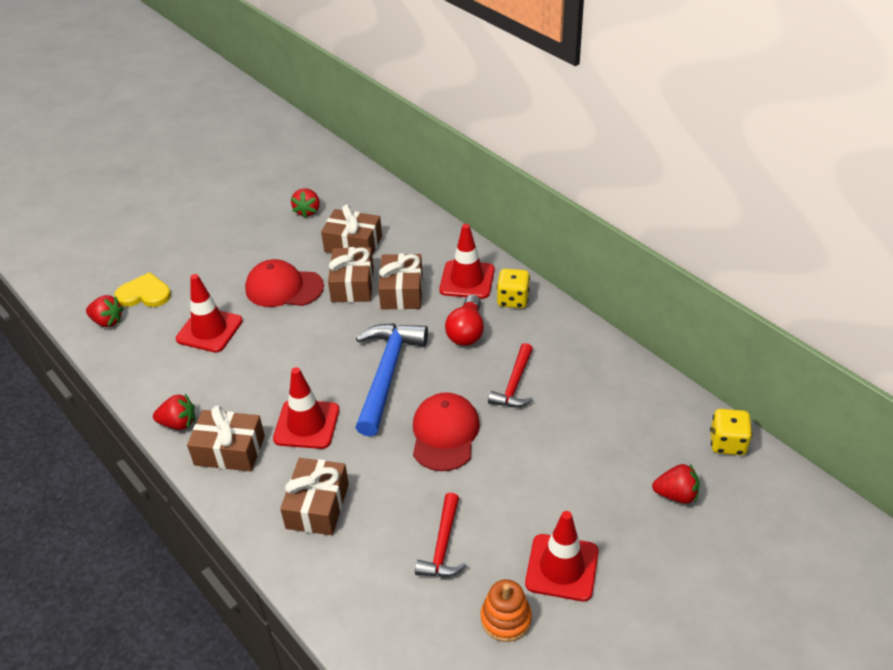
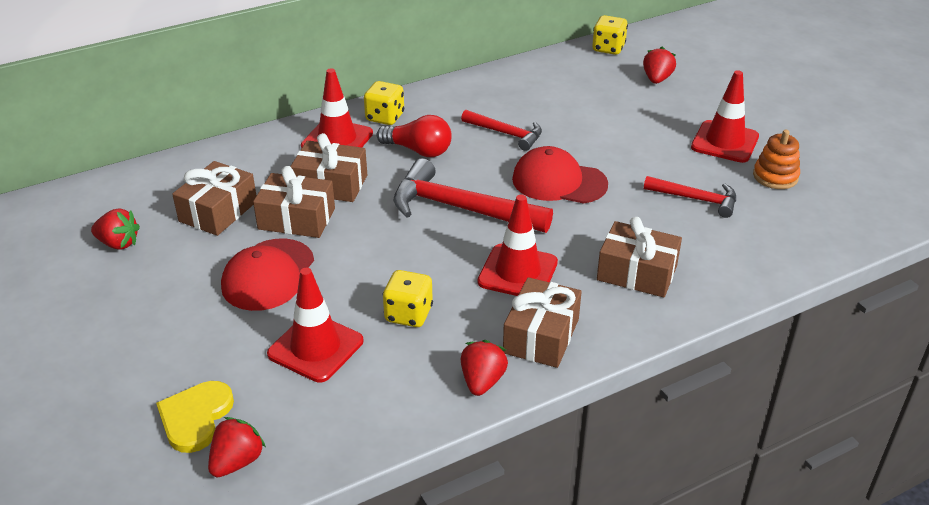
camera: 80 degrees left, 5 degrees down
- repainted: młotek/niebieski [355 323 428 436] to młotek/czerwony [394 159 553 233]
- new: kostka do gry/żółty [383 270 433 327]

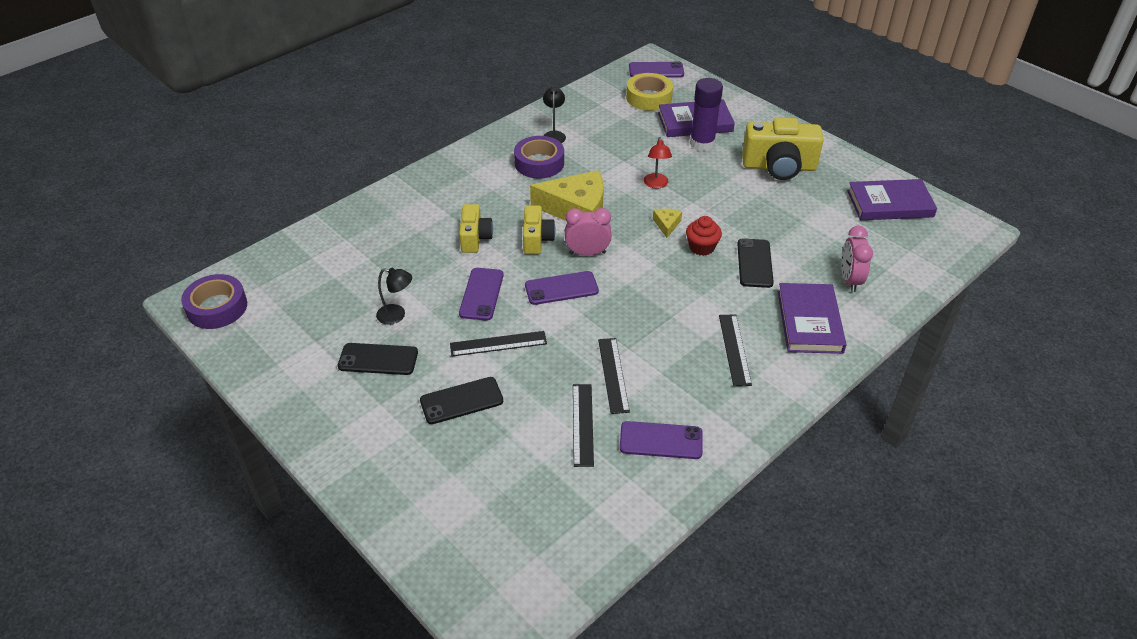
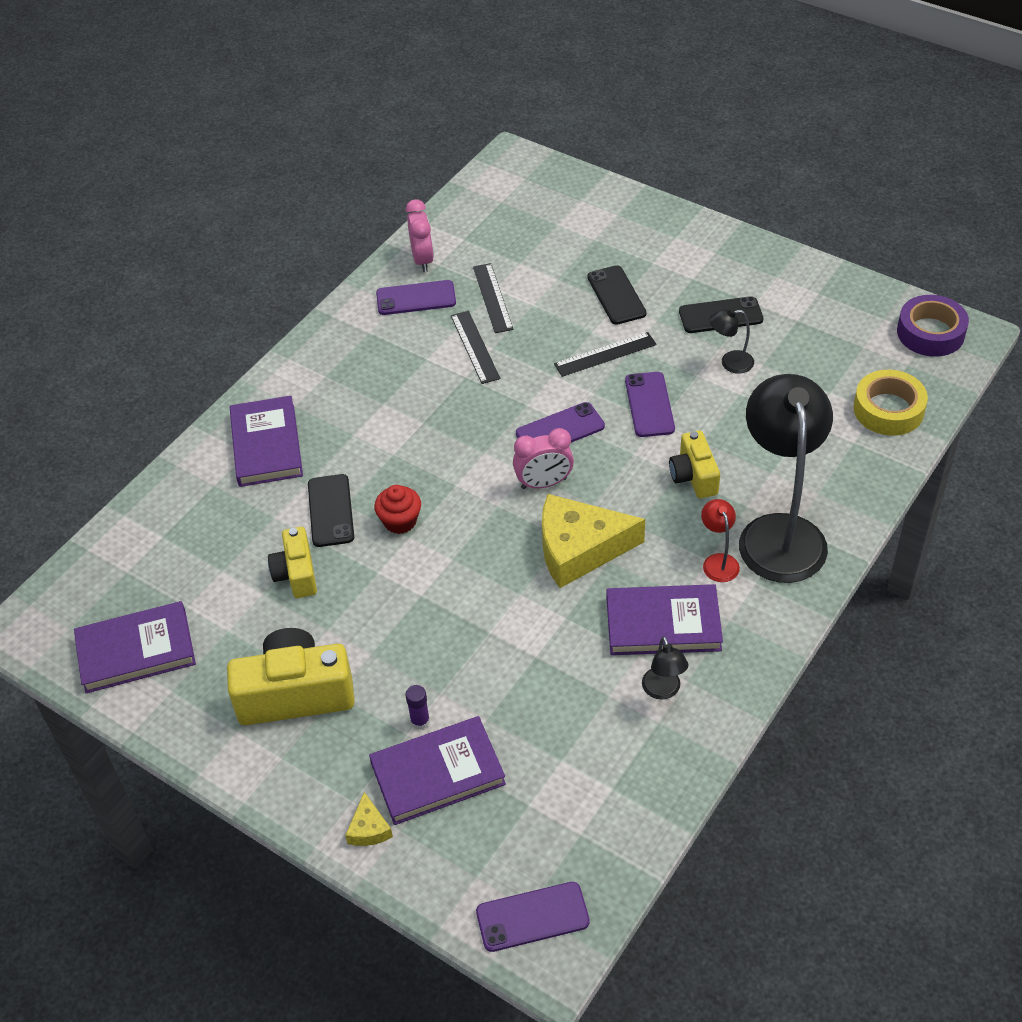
camera: 170 degrees right, 5 degrees up
- shifted: taśma klejąca/żółty [626 73 673 111] to [853 370 928 436]
- scaled: klej w sztyfcie/fioletowy [690 78 723 151] = [406 685 430 730] x0.47
- swapped: taśma klejąca/fioletowy [514 136 564 179] to książka/fioletowy [607 584 723 655]
- shifted: lampka/czerwony [644 137 672 188] to [701 499 740 582]
- shifted: aparat fotograficzny/żółty [523 205 556 254] to [268 527 317 598]
- shifted: ser/żółty [653 209 682 238] to [345 792 393 846]
- shifted: budzik/różowy [841 226 873 292] to [406 199 434 272]
- gone: linijka/czarny [719 314 752 386]
- rotated: telefon/czarny [420 377 503 424] = [587 265 646 325] 75 degrees counterclockwise
- new: lampka/czarny [739 374 833 583]

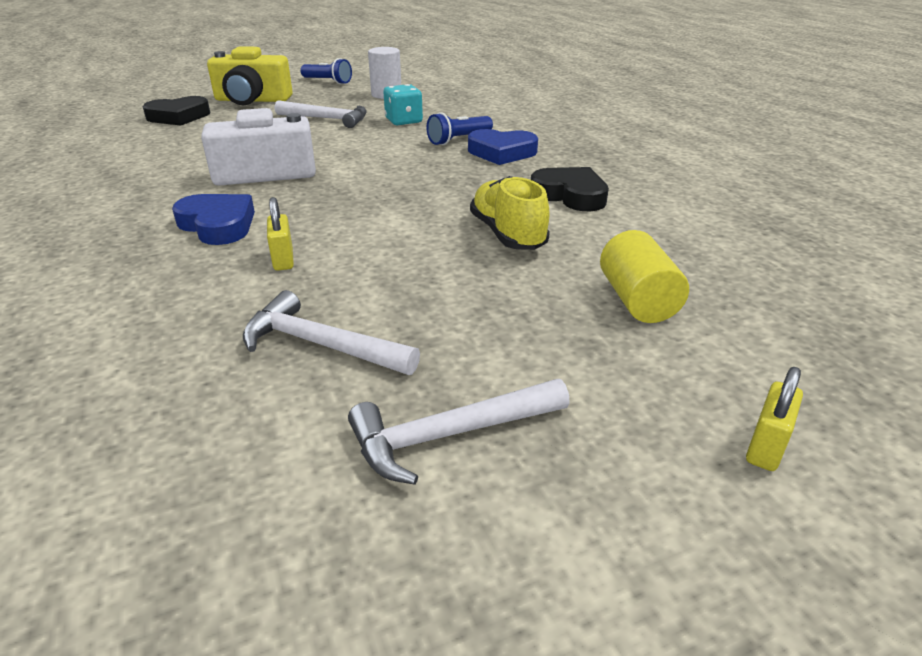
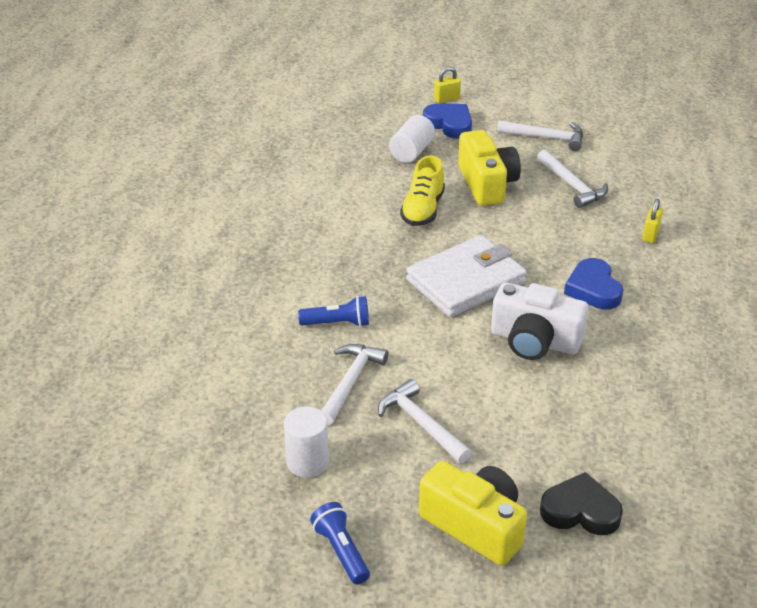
camera: 145 degrees left, 5 degrees up
- swapped: kostka do gry/turkusowy [383 84 423 125] to młotek/biały [321 344 389 425]
- shifted: serce/niebieski [468 129 538 165] to [423 104 472 139]
- gone: serce/czarny [531 167 609 211]
- shifted: kłódka/żółty [267 197 294 271] to [642 199 663 243]
- repainted: walec/żółty [600 230 689 323] to walec/biały [389 115 435 163]
- new: aparat fotograficzny/żółty [458 130 521 206]
- new: portfel/biały [406 235 527 317]

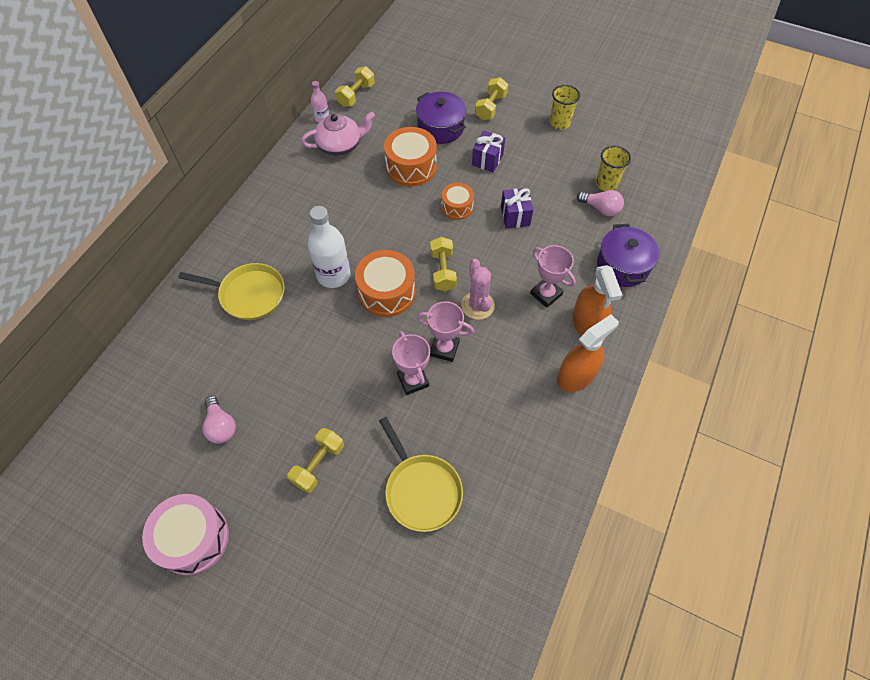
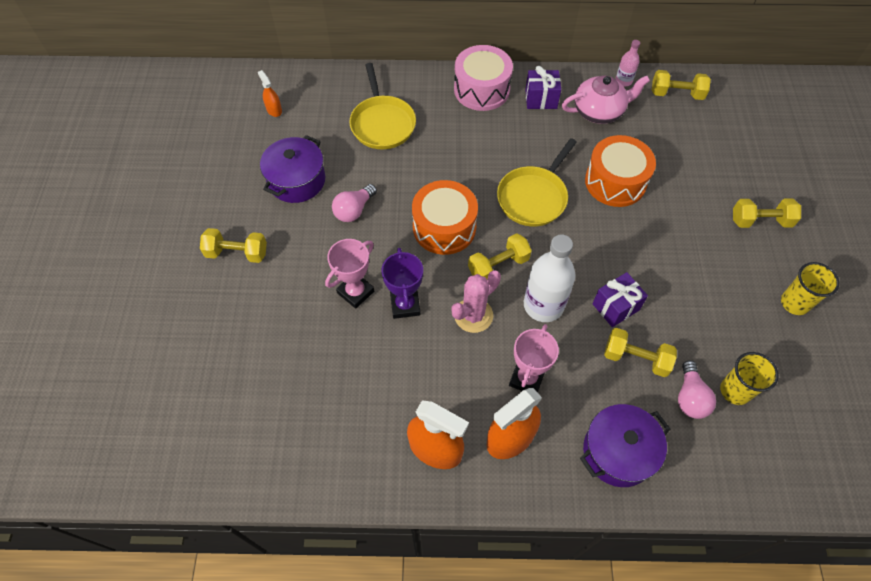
camera: 65 degrees right, 0 degrees up
- shifted: garnek/fioletowy [416 92 466 144] to [260 135 325 203]
- rotated: imbryk/różowy [301 112 375 156] = [562 76 650 124] 60 degrees counterclockwise
- shifted: prezent/fioletowy [472 130 505 172] to [525 66 561 109]
- gone: bęben/pomarańczowy [441 183 474 220]
- shifted: butelka/biały [307 206 351 288] to [524 235 576 322]
- repainted: puchar/różowy [417 301 474 362] to puchar/fioletowy [382 248 423 319]
- shifted: żarówka/różowy [203 396 236 444] to [332 184 377 222]
- shifted: patelnia/żółty [379 417 463 532] to [497 138 577 226]
- shifted: bęben/różowy [142 494 229 576] to [454 45 513 111]
- new: spryskiwacz/pomarańczowy [258 70 282 117]
- new: hantel/żółty [604 328 677 377]

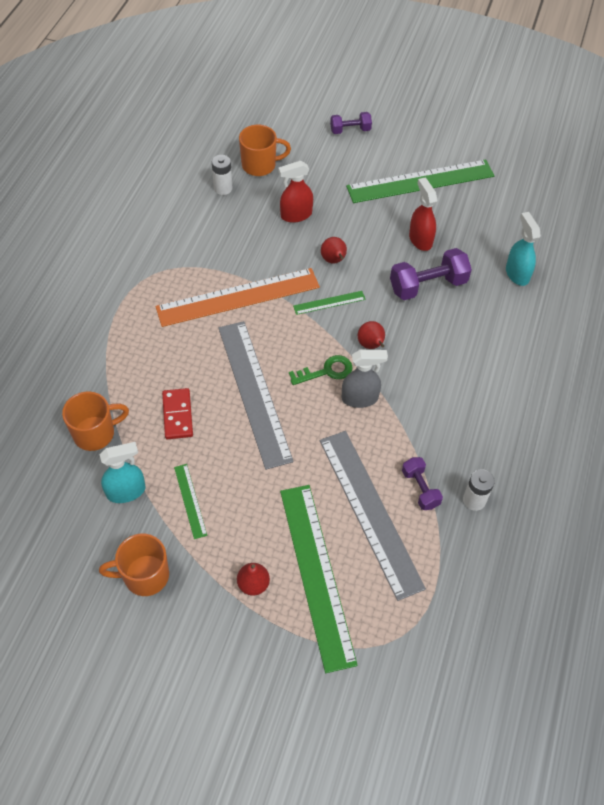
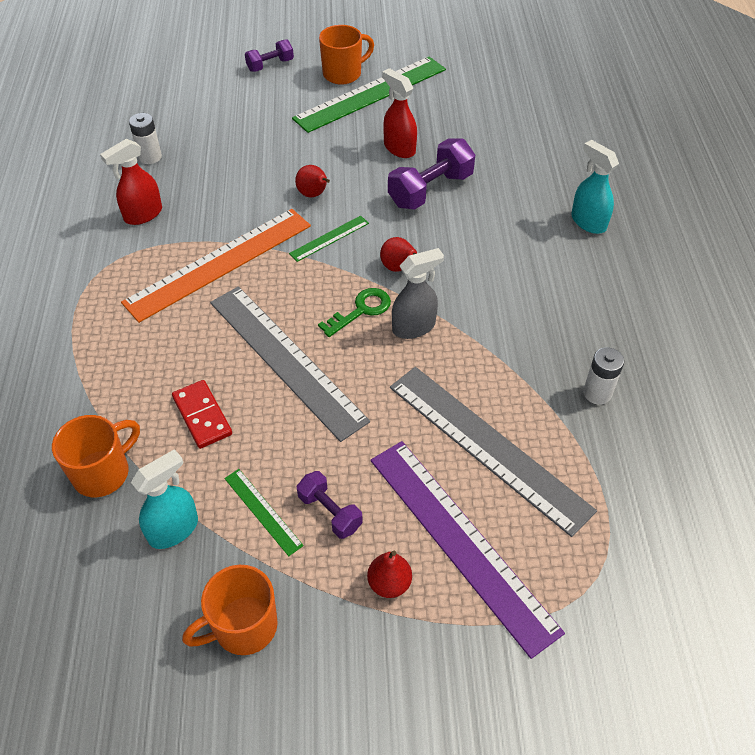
camera: 20 degrees left, 5 degrees down
- shifted: kubek/pomarańczowy [239 125 291 176] to [319 25 374 85]
- shifted: spryskiwacz/czerwony [278 161 313 223] to [100 139 162 225]
- shifted: spryskiwacz/turkusowy [506 212 541 286] to [571 140 619 234]
- shifted: hantel/fioletowy [402 457 443 510] to [297 471 363 539]
- repainted: linijka/zielony [280 485 358 673] to linijka/fioletowy [370 441 565 659]

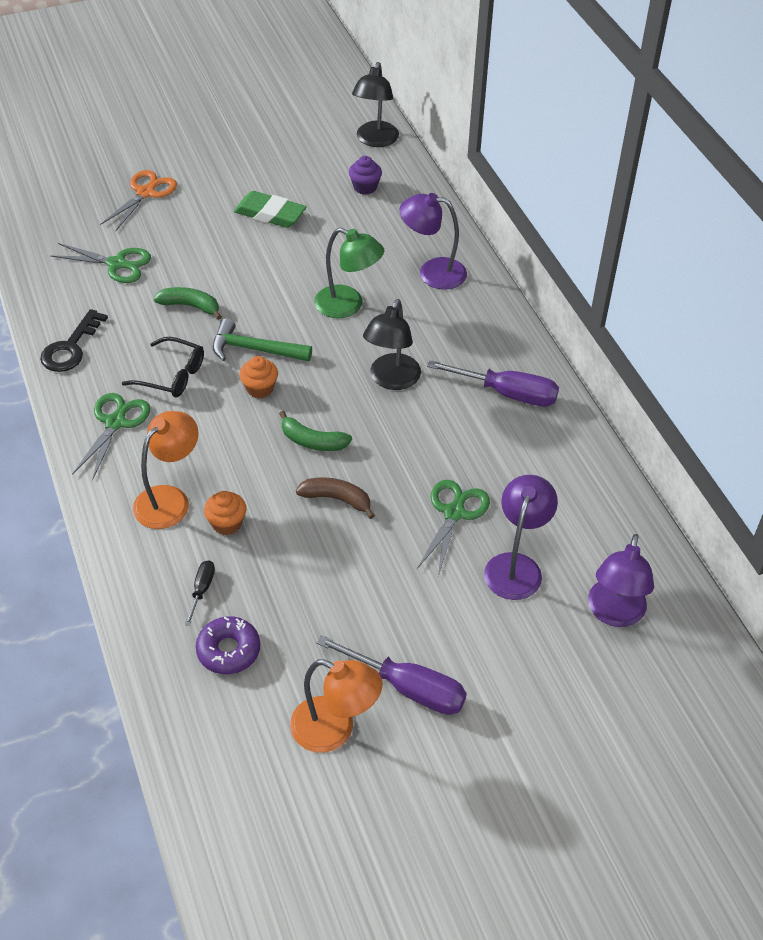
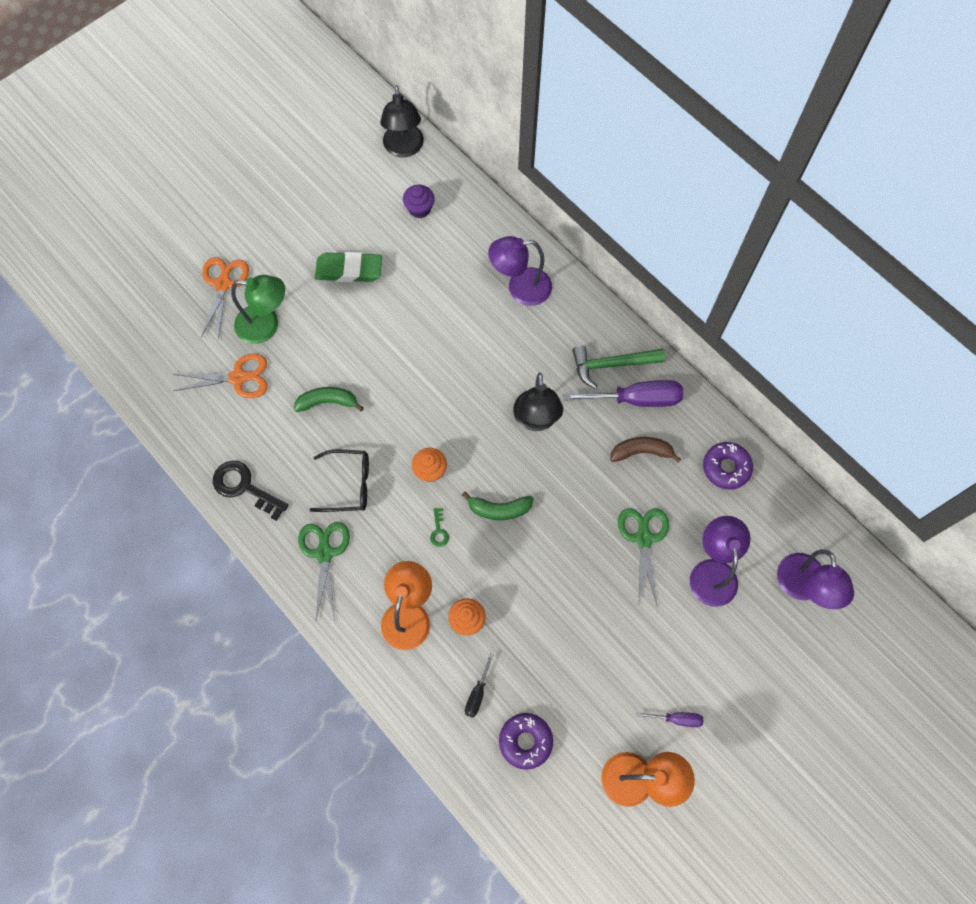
camera: 20 degrees left, 20 degrees up
- shifted: lampka/zielony [314 228 384 318] to [231 275 285 344]
- repainted: nożyczki/zielony [50 243 151 283] to nożyczki/pomarańczowy [173 354 268 398]
- rotated: klucz/czarny [40 309 108 372] = [213 461 289 521] 120 degrees clockwise
- shifted: młotek/zielony [213 318 312 362] to [572 346 665 389]
- shifted: banan/brązowy [296 477 375 519] to [610 437 681 463]
- rotated: śrubokręt/czarny [185 560 215 626] = [465 653 494 718] 150 degrees counterclockwise
- scaled: śrubokręt/fioletowy [316 635 467 715] = [636 712 703 727] x0.50
- new: donut/fioletowy [703 442 753 490]
- new: klucz/zielony [430 508 449 547]

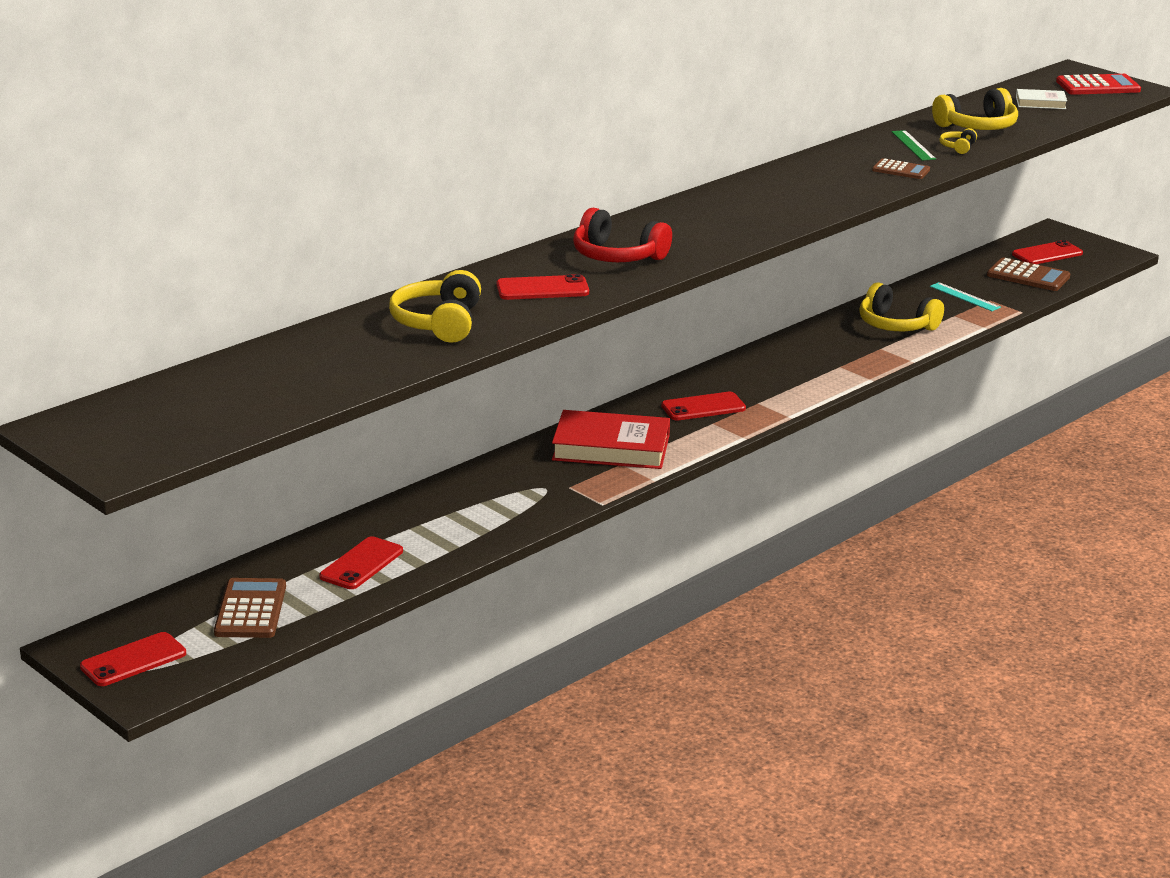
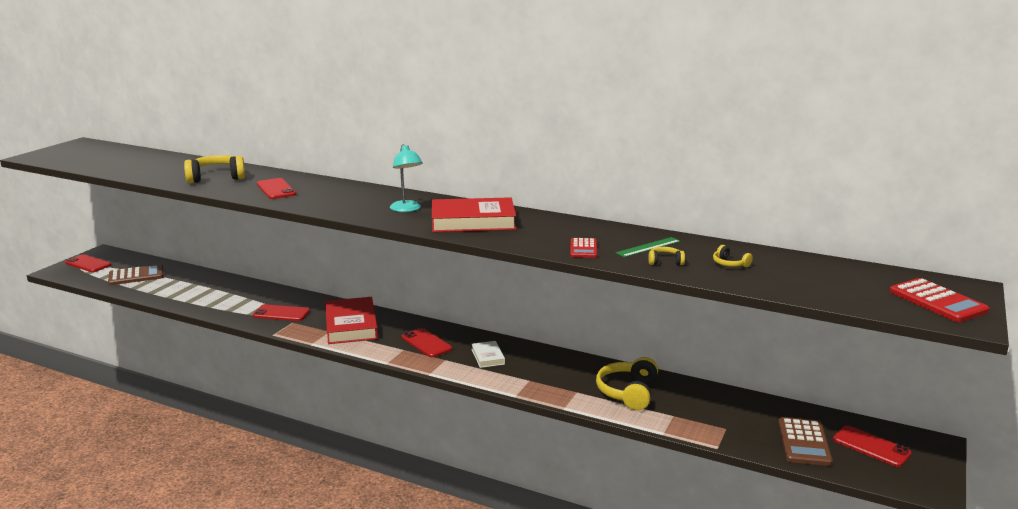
camera: 70 degrees right, 5 degrees down
- scaled: słuchawki/żółty [932 88 1018 130] = [713 245 753 267] x0.48
- shifted: książka/biały [1016 89 1067 109] to [472 341 505 368]
- repainted: kalkulator/brązowy [872 158 930 179] to kalkulator/czerwony [570 238 597 258]
- gone: słuchawki/czerwony [573 208 672 262]
- gone: linijka/turkusowy [930 282 1001 311]
- shifted: telefon/czerwony [319 536 403 589] to [253 304 310 321]
- new: lampka/turkusowy [390 144 423 212]
- new: książka/czerwony [432 197 516 232]

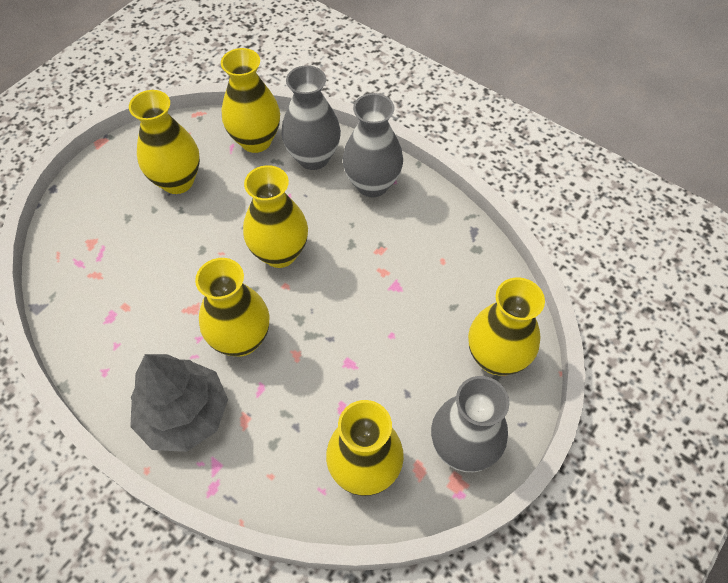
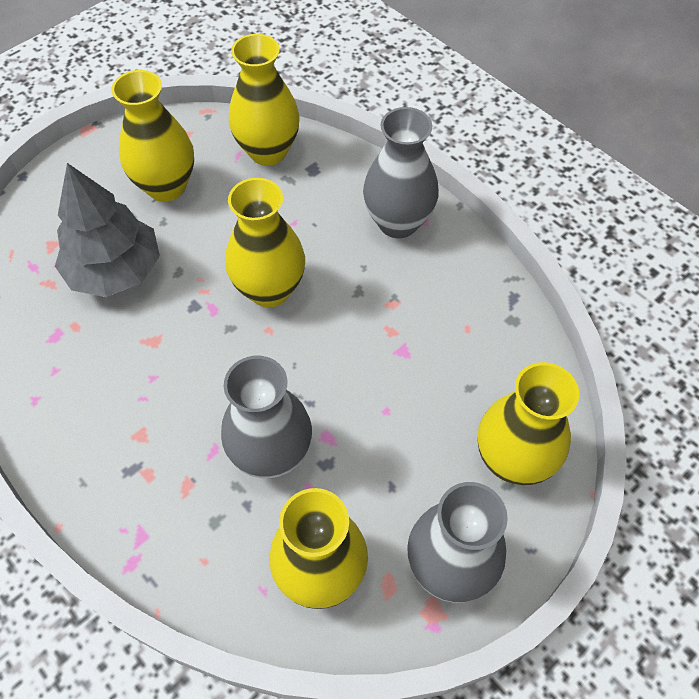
camera: 10 degrees right, 0 degrees up
- shifted: wazon/szary [281 65 341 170] to [221 356 312 478]
- gone: wazon/żółty [195 258 269 356]
- shifted: drzewko/szary [130 354 228 452] to [55 163 160 297]

